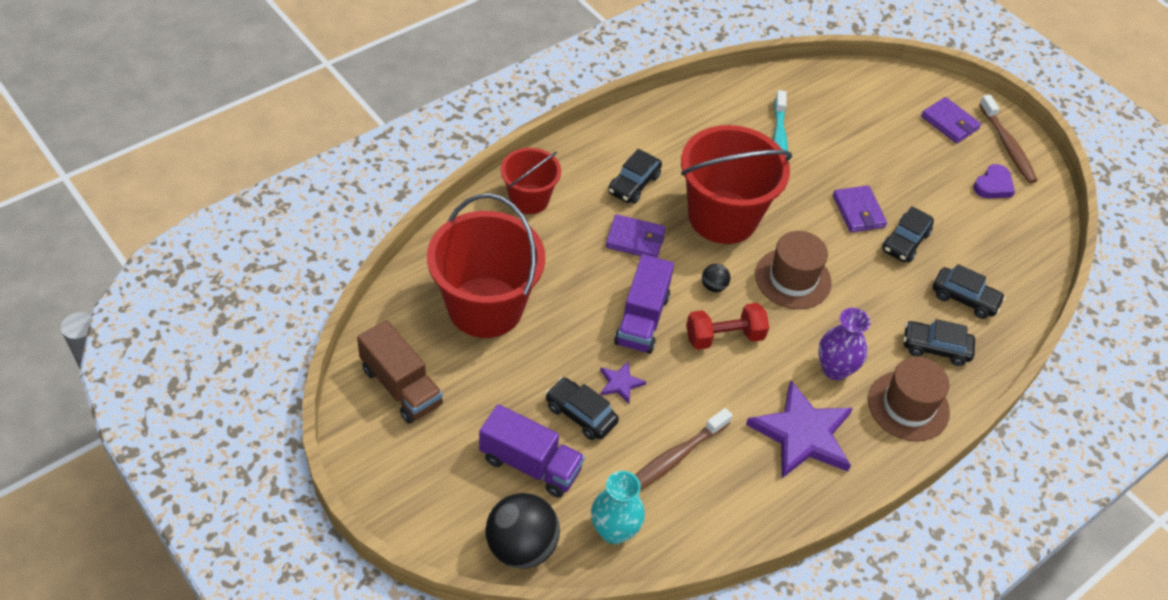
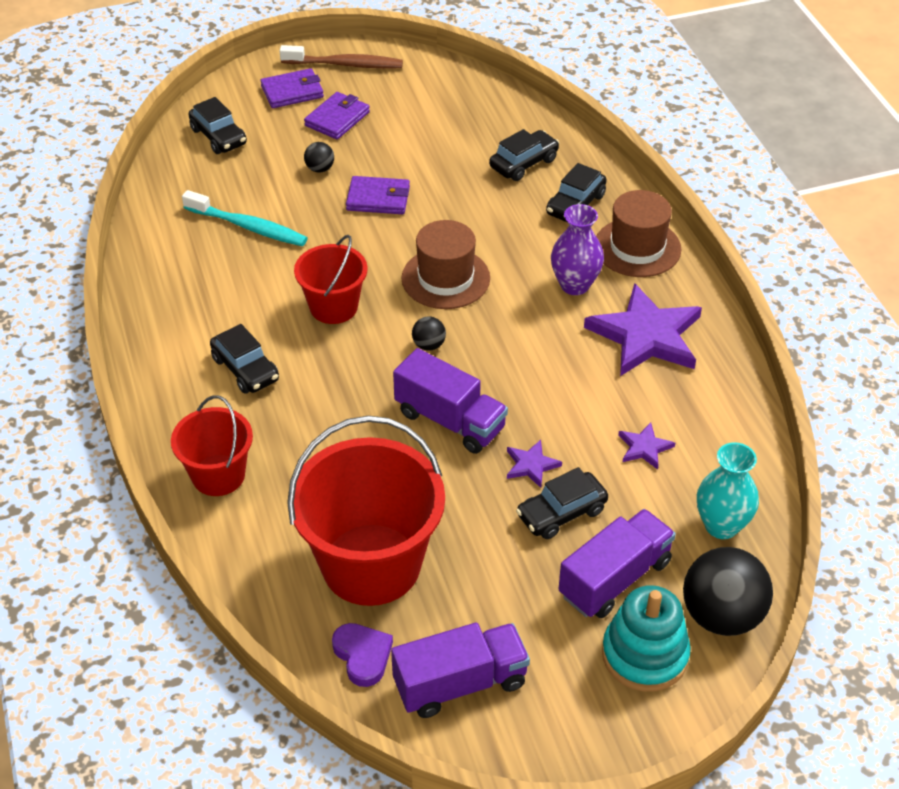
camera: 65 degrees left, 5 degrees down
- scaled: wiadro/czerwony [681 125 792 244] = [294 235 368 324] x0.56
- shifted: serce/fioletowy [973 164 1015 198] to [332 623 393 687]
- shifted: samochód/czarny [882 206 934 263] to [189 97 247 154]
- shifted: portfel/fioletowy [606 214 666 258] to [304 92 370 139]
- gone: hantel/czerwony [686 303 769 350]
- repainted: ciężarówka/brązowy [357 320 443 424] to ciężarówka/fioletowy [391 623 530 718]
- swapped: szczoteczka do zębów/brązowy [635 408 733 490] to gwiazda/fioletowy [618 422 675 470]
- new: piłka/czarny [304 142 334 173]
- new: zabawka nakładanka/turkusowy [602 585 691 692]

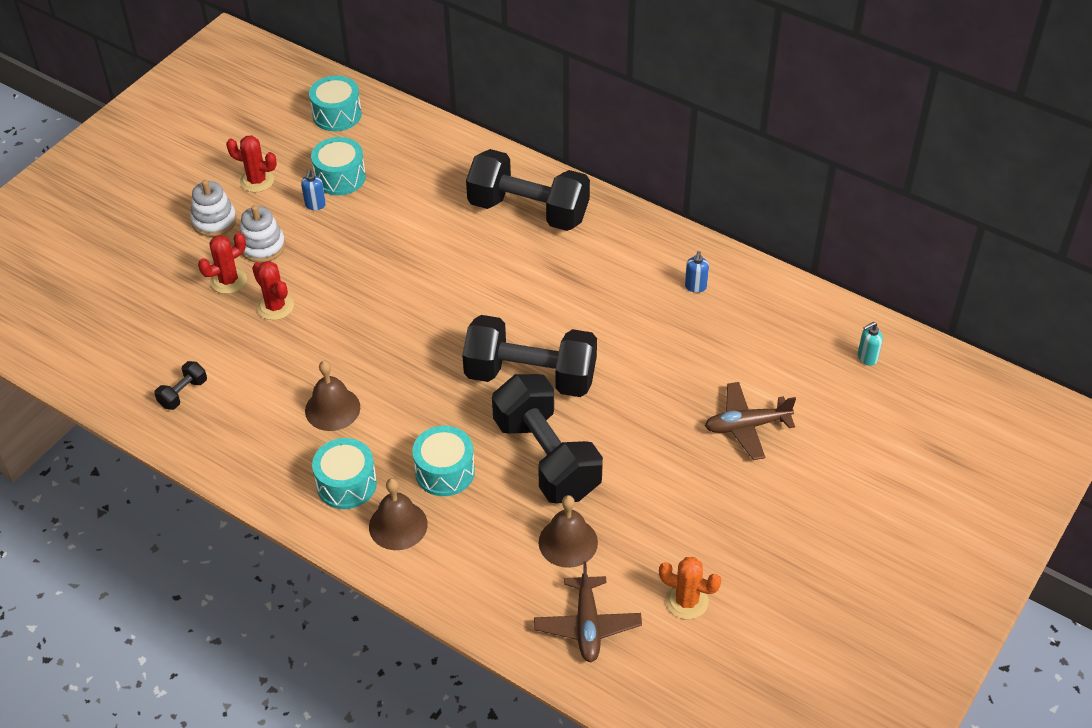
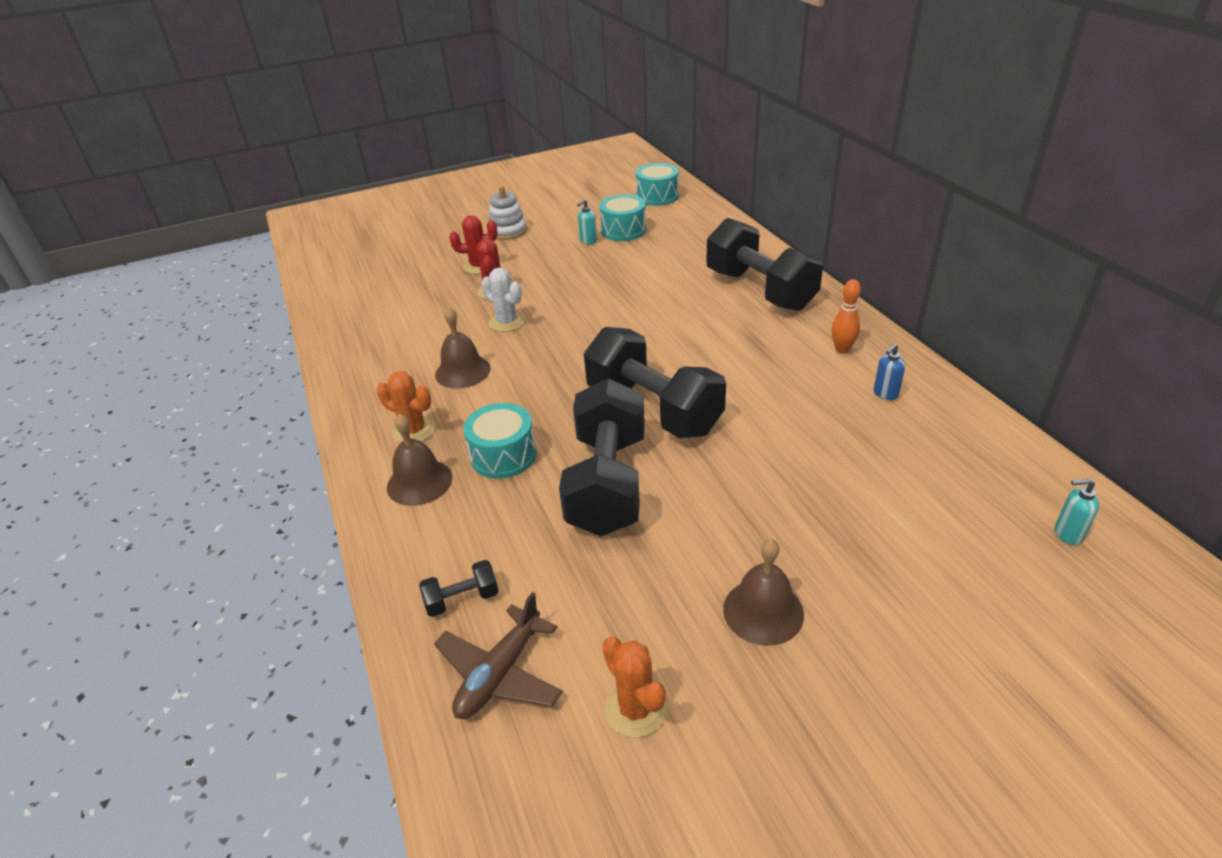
camera: 35 degrees right, 10 degrees down
- gone: kaktus/czerwony [226 135 277 192]
- repainted: dozownik mydła/niebieski [301 169 326 210] to dozownik mydła/turkusowy [577 199 597 244]
- gone: zabawka nakładanka/biały [240 205 285 263]
- shifted: hantel/czarny [154 361 207 410] to [419 560 499 617]
- gone: samolot/brązowy [705 382 796 460]
- swapped: bęben/turkusowy [312 438 377 509] to kaktus/pomarańczowy [377 371 435 443]
- shifted: dzwonek/brązowy [539 495 598 568] to [723 539 804 646]
- new: kaktus/biały [481 268 525 332]
- new: kręgiel/pomarańczowy [832 279 861 354]

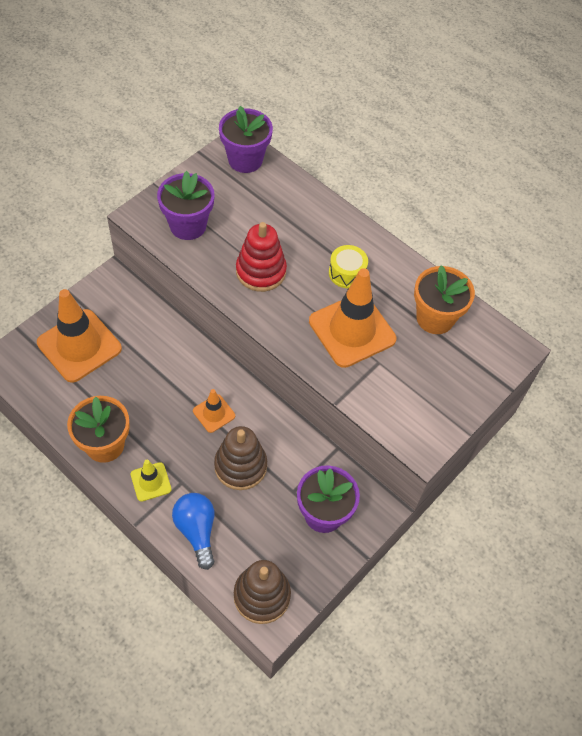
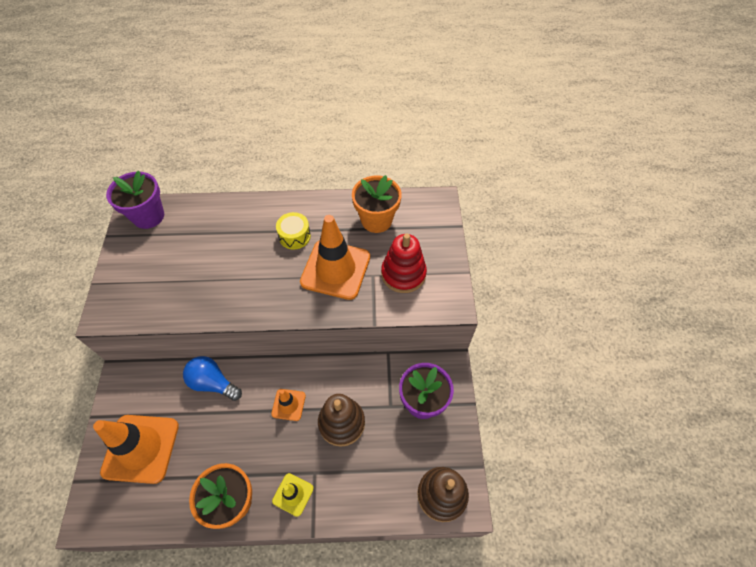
camera: 40 degrees left, 0 degrees up
- gone: doniczka/fioletowy [157 171 214 240]
- shifted: zabawka nakładanka/czerwony [236 222 287 292] to [381 233 427 293]
- shifted: żarówka/niebieski [172 493 215 570] to [183 356 242 401]

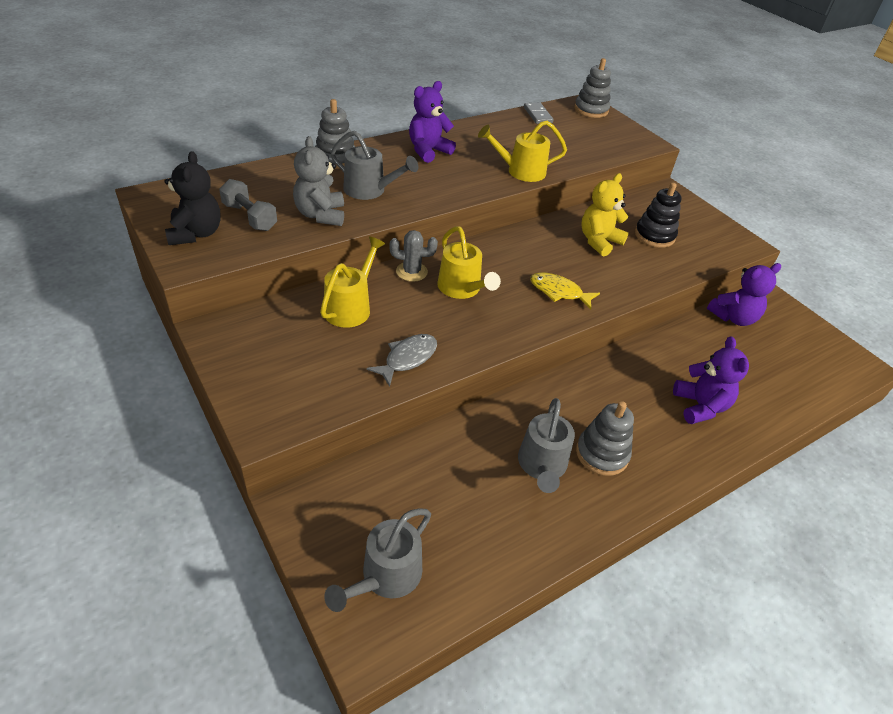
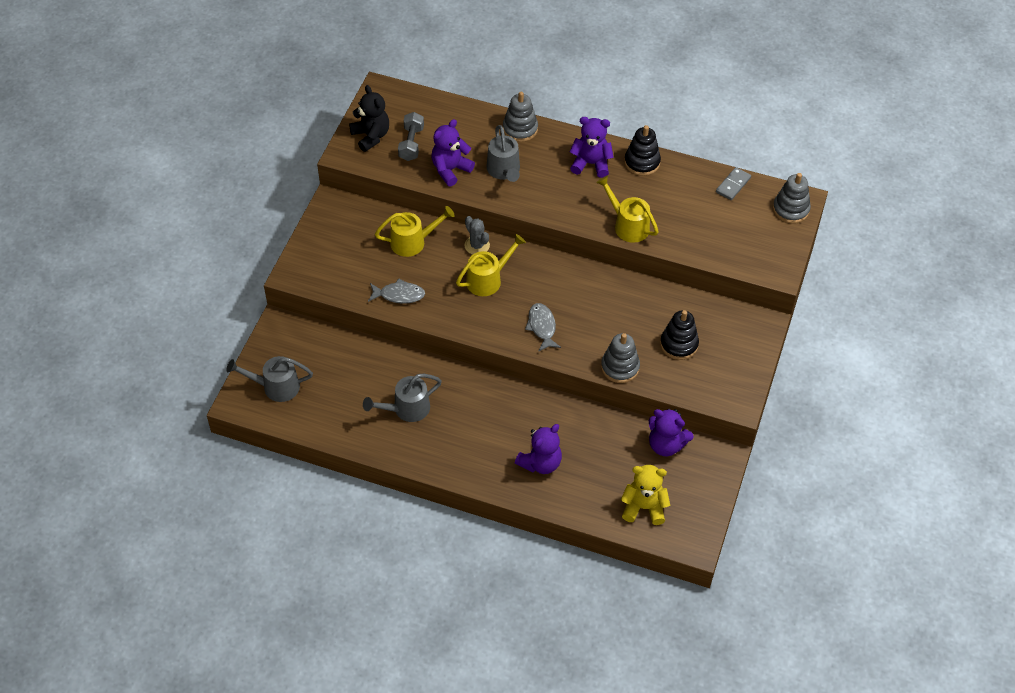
camera: 55 degrees right, 10 degrees up
- repainted: miś/szary [293 136 344 226] to miś/fioletowy [431 119 475 187]
- rotated: miś/czarny [164 151 221 245] = [349 85 389 152] 75 degrees counterclockwise
- shifted: miś/żółty [581 173 629 256] to [621 465 670 525]
- rotated: konewka/żółty [437 226 501 299] = [456 234 526 296] 150 degrees counterclockwise
- repainted: ryba/żółty [530 272 600 310] to ryba/szary [525 303 561 352]
- shifted: zabawka nakładanka/szary [576 401 634 476] to [601 333 640 383]
- new: zabawka nakładanka/czarny [624 125 661 176]

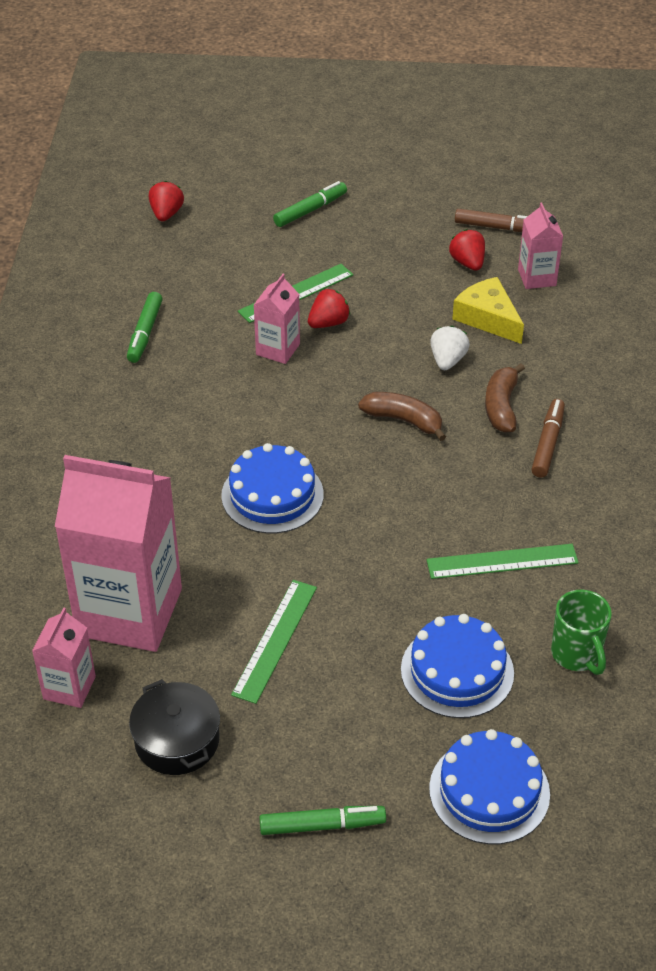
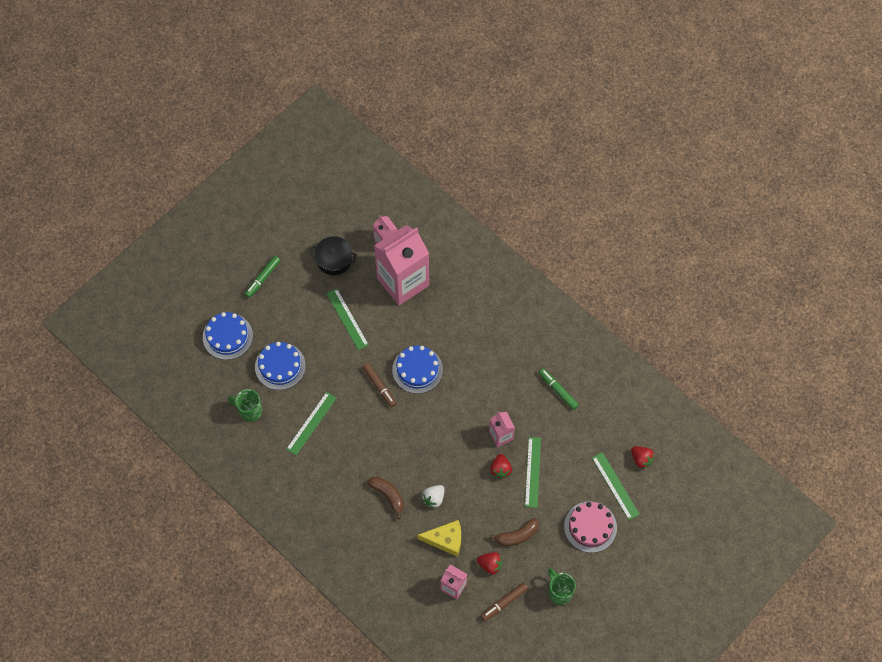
camera: 130 degrees right, 20 degrees up
- swapped: flamaster/zielony [273 181 347 227] to tort/różowy [564 501 617 553]
- rotated: truskawka/biały [430 326 470 370] = [422 485 445 508] 75 degrees clockwise
- shifted: banan/brązowy [358 392 446 441] to [489 518 539 546]
- shifted: flamaster/brązowy [531 399 565 478] to [362 363 396 407]
- new: linijka/zielony [592 452 640 520]
- new: kubek/zielony [548 568 576 605]

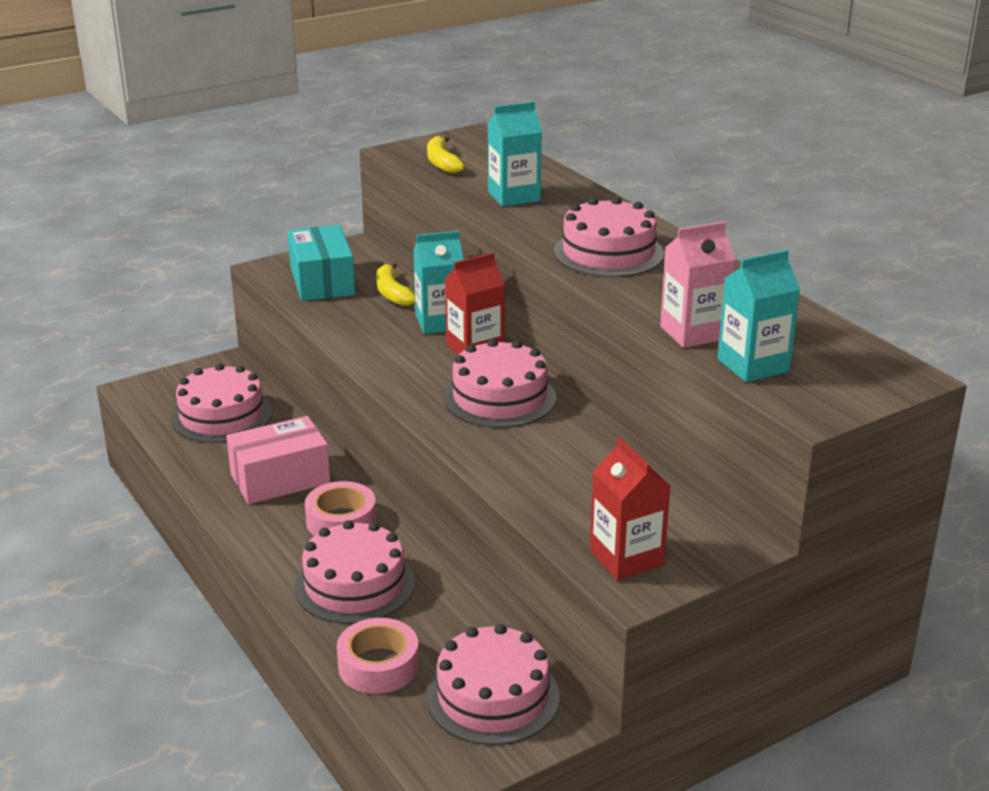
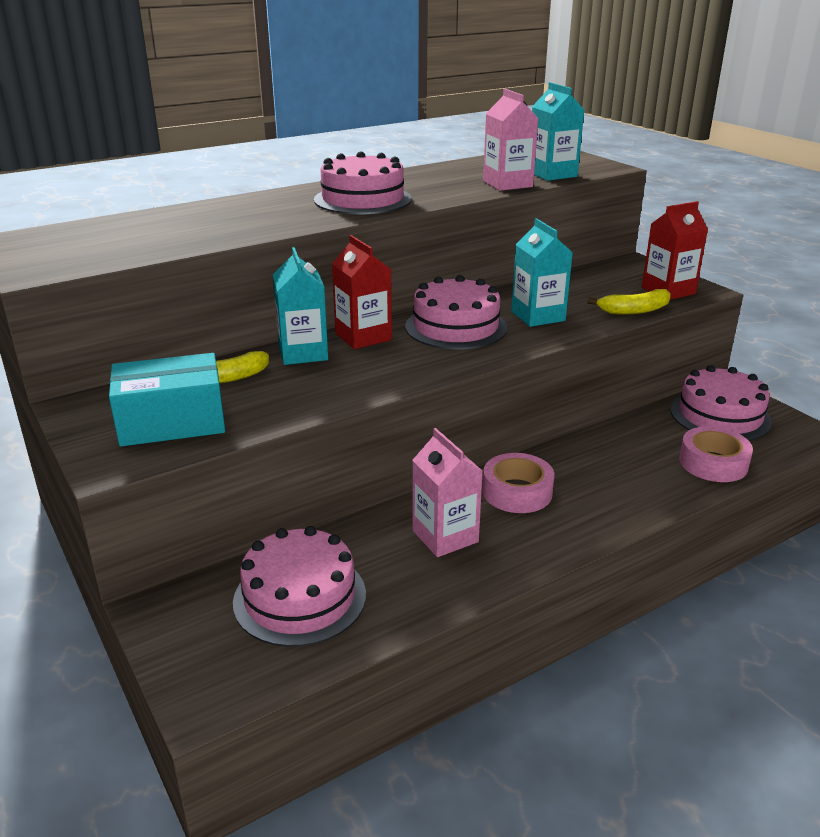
camera: 90 degrees left, 0 degrees up
- shifted: karton mleka/turkusowy [488 101 542 207] to [511 218 573 327]
- shifted: banan/żółty [427 136 465 174] to [587 289 671 315]
- swapped: pudełko/różowy [226 416 331 504] to karton mleka/różowy [412 428 483 557]
- gone: tort/różowy [294 520 415 624]

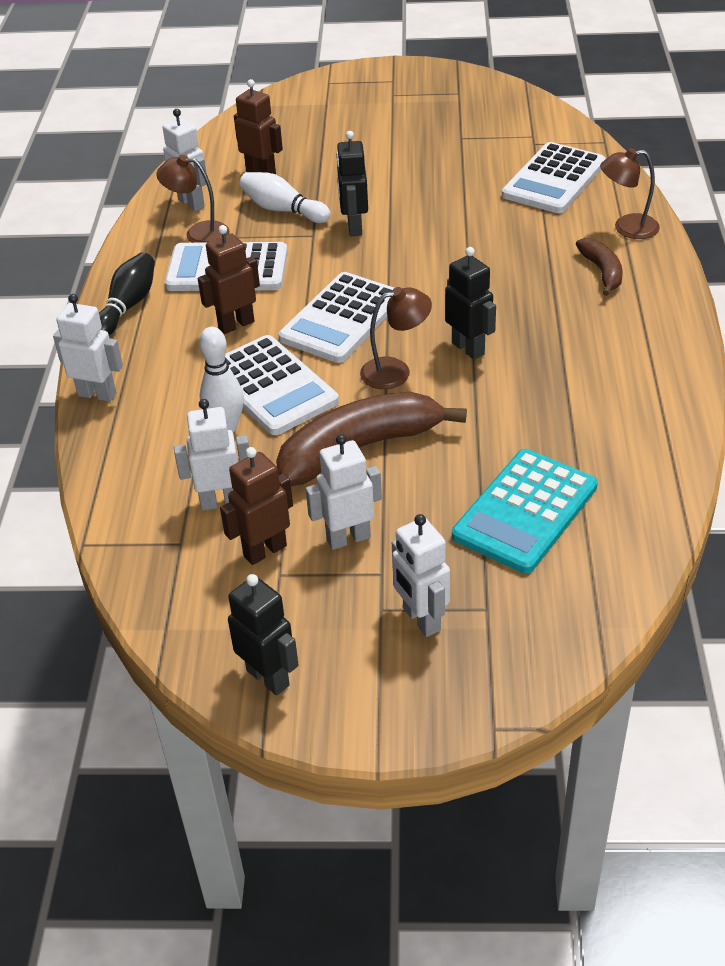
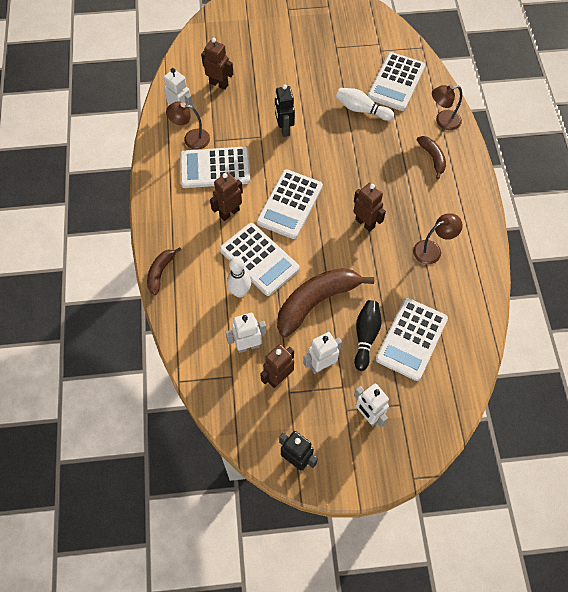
camera: 10 degrees left, 20 degrees up
- shifted: kręgiel/biały [239 172 331 223] to [336 88 394 121]
- repainted: robot/czarny [445 247 496 360] to robot/brązowy [353 183 386 232]
- shifted: kręgiel/czarny [99 252 155 335] to [354 300 381 371]
- shifted: lampka/brązowy [360 287 432 389] to [413 213 463 264]
- swapped: robot/biały [53 294 123 402] to banan/brązowy [147 247 181 295]
- repainted: kalkulator/turkusowy [452 449 598 574] to kalkulator/biały [376 298 448 381]

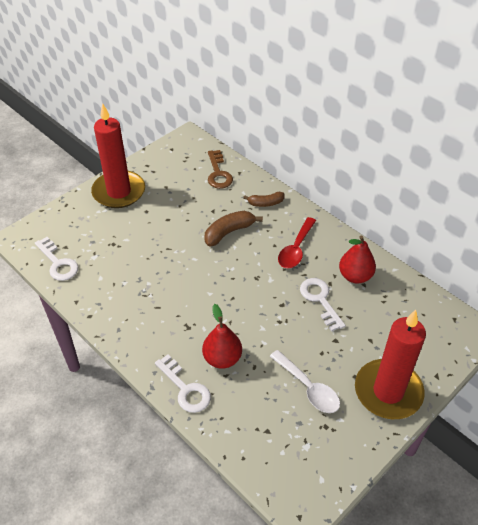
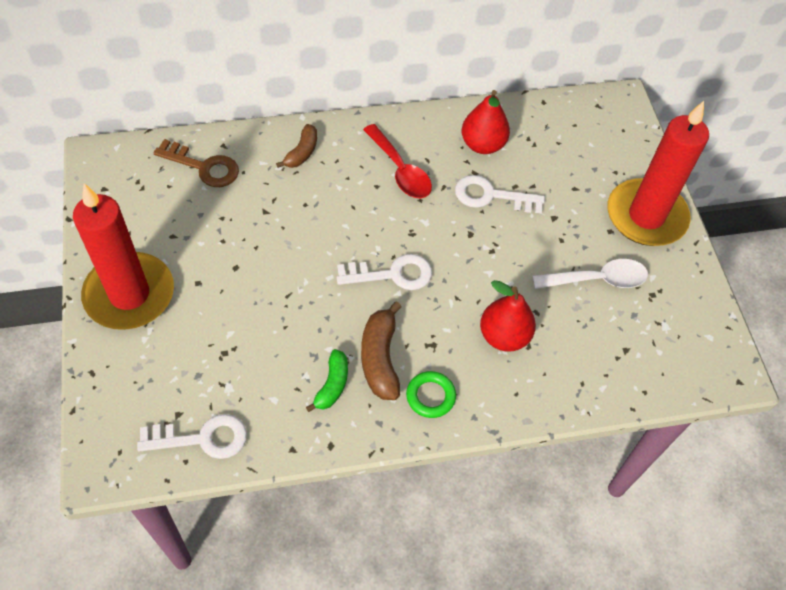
camera: 60 degrees left, 10 degrees up
- shifted: banan/brązowy [204 211 263 246] to [361 301 402 400]
- shifted: klucz/biały [155 354 211 413] to [337 254 432 290]
- new: banan/zielony [306 349 348 412]
- new: pierścień/zielony [406 371 456 418]

